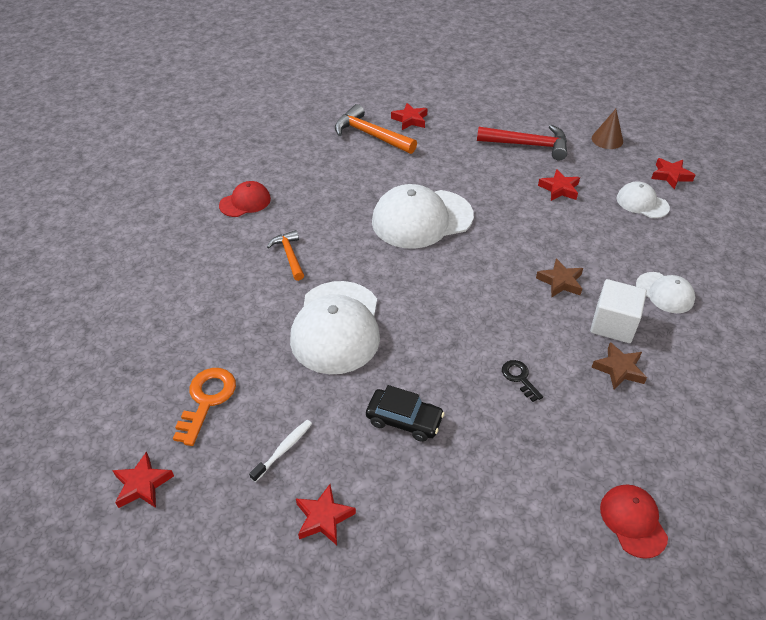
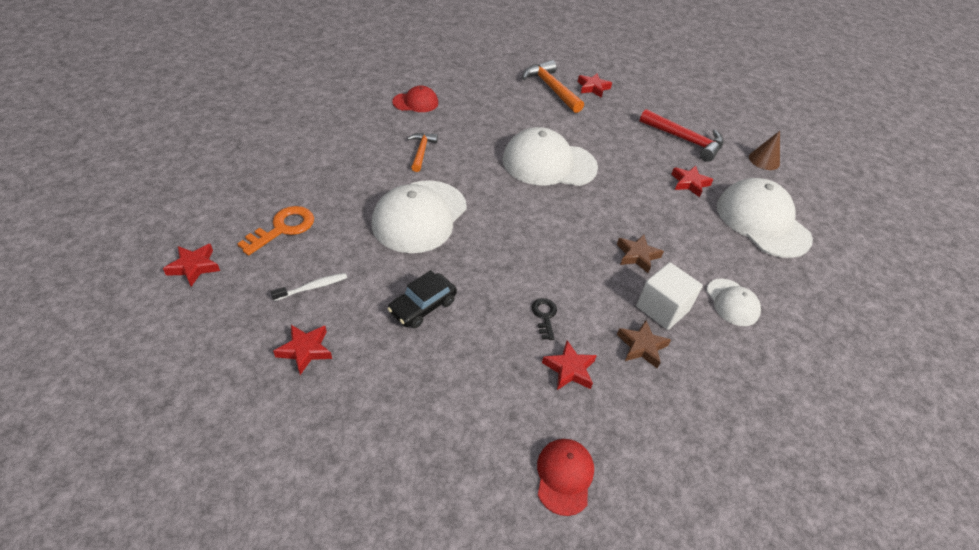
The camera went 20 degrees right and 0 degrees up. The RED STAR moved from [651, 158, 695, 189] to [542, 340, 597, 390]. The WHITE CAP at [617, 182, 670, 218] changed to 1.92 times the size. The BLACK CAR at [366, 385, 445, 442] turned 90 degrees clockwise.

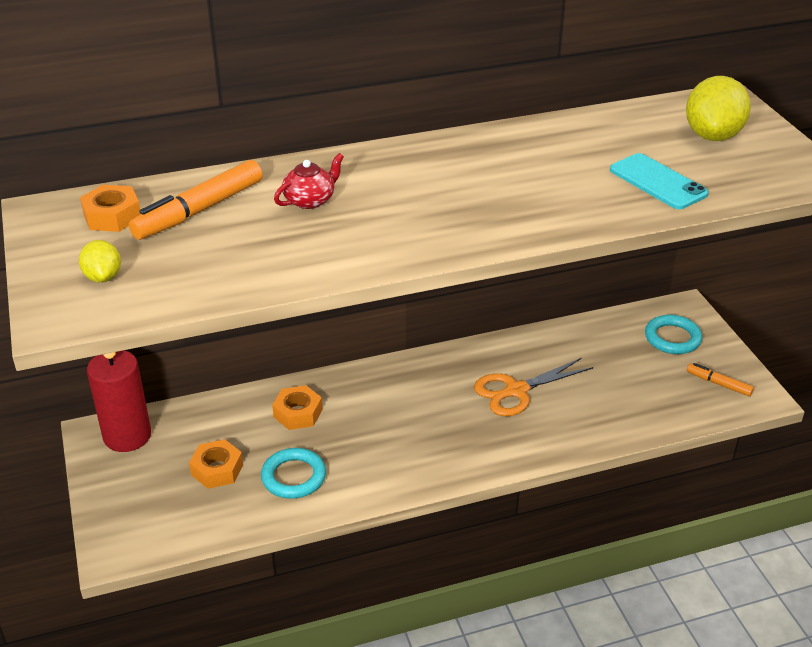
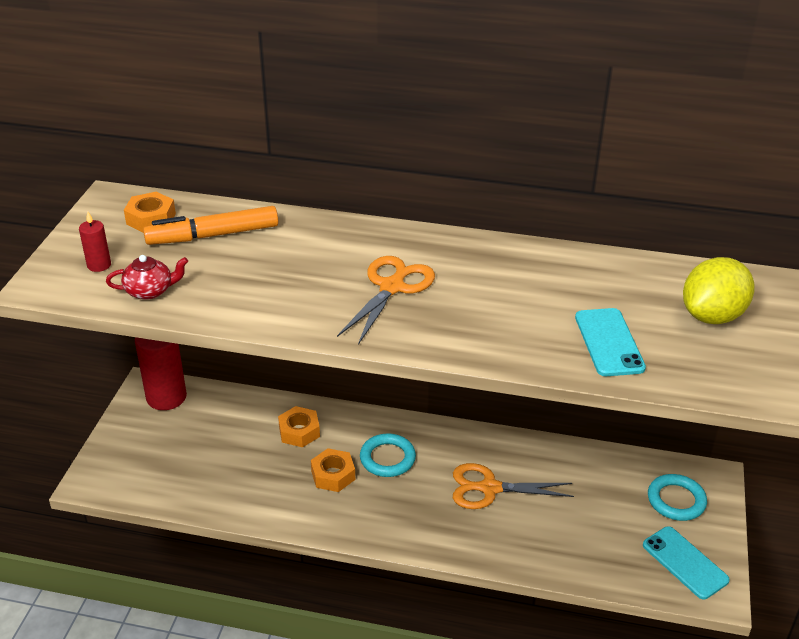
The camera went 30 degrees right and 0 degrees up. The RED TEAPOT moved from [274, 153, 344, 209] to [106, 255, 188, 300]. The YELLOW LEMON at [79, 240, 121, 283] was replaced by the RED CANDLE at [79, 212, 111, 272]. The ORANGE MARKER at [687, 363, 754, 396] was replaced by the TURQUOISE PHONE at [643, 526, 730, 599]. The ORANGE NUT moved from [189, 439, 243, 489] to [311, 448, 355, 492]. The TURQUOISE RING moved from [261, 448, 326, 499] to [360, 433, 416, 477]. The ORANGE SCISSORS at [337, 256, 435, 345] appeared.

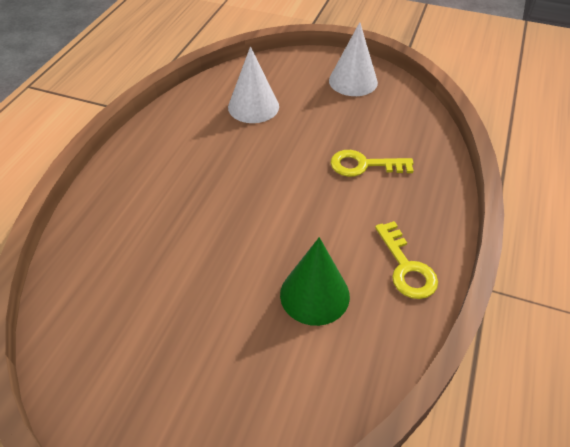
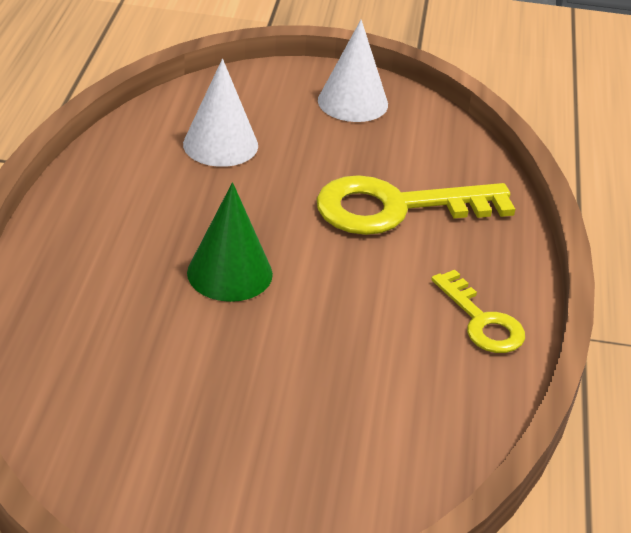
The camera went 15 degrees left and 10 degrees down. The YELLOW KEY at [331, 150, 413, 177] changed to 1.75 times the size. The GREEN CONE moved from [280, 237, 350, 326] to [187, 182, 273, 302].

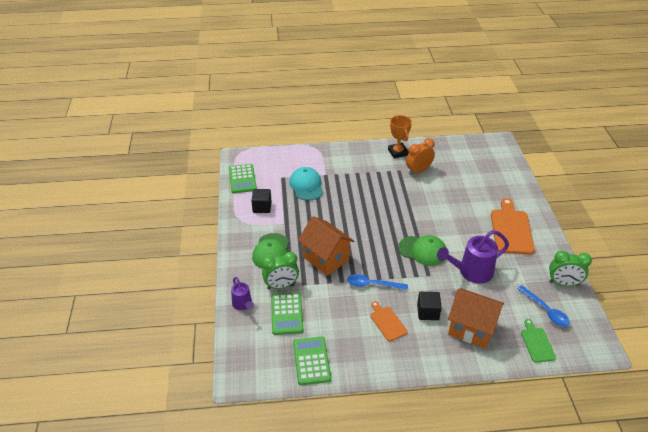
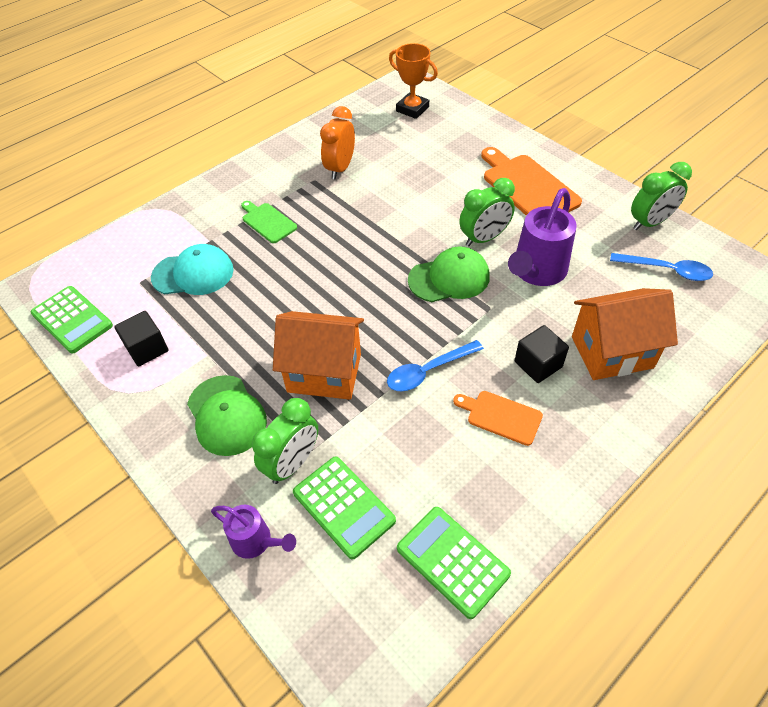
The camera went 35 degrees left and 10 degrees up. The ORANGE TROPHY moved from [388, 115, 412, 158] to [389, 43, 438, 119]. The TURQUOISE CAP at [289, 167, 323, 201] turned 135 degrees clockwise. The GREEN CUTTING BOARD moved from [521, 319, 556, 363] to [241, 201, 297, 243]. The GREEN CLOCK at [459, 178, 515, 247] appeared.

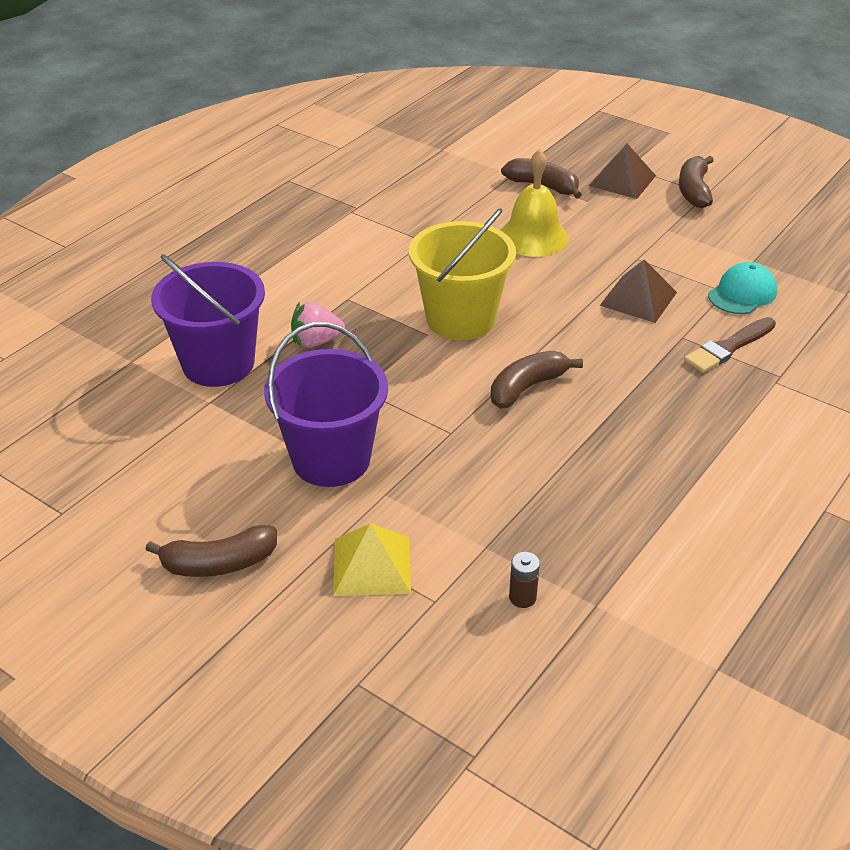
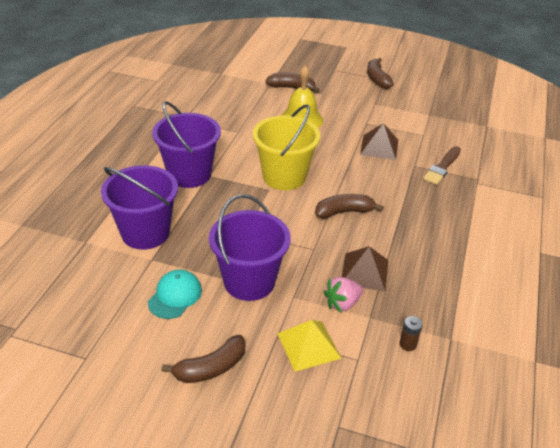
The camera went 20 degrees left and 0 degrees up. The BROWN PYRAMID moved from [589, 144, 656, 199] to [342, 246, 389, 291]. The TURQUOISE CAP moved from [708, 262, 777, 314] to [148, 270, 202, 319]. The PINK STRAWBERRY moved from [291, 302, 345, 348] to [324, 277, 363, 313]. The BROWN BANANA at [491, 351, 583, 409] turned 45 degrees clockwise. The PURPLE BUCKET at [152, 101, 221, 188] appeared.

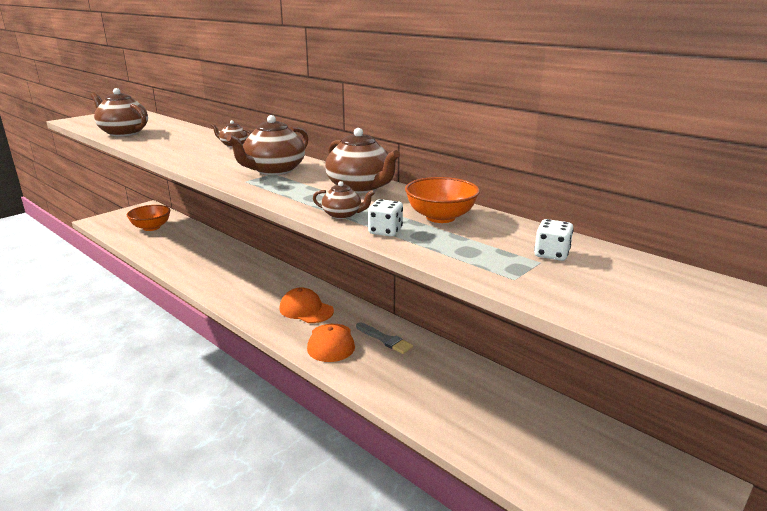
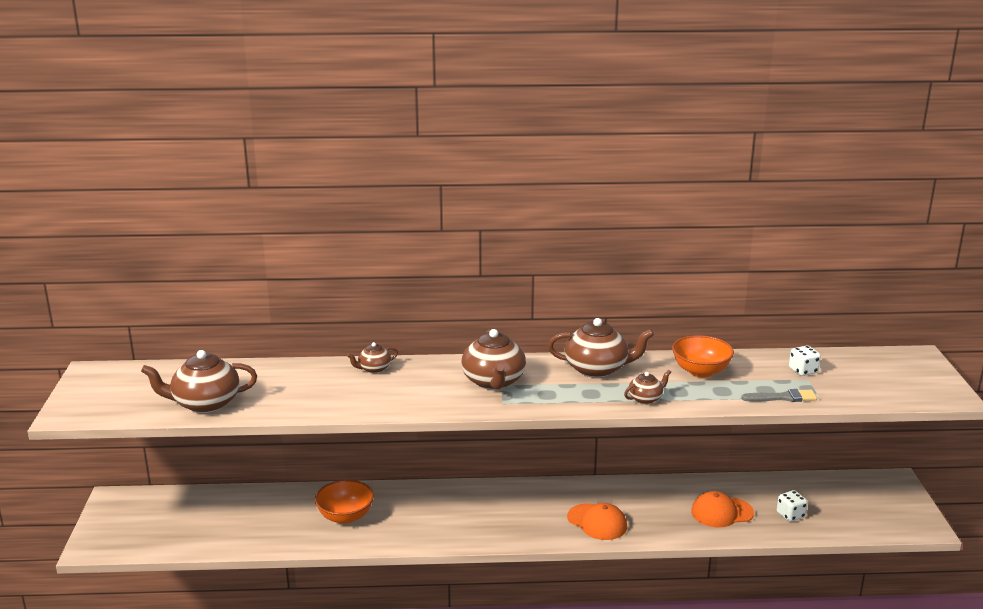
The camera went 45 degrees left and 0 degrees up. The WHITE DICE moved from [368, 199, 403, 237] to [777, 490, 807, 522]. The ORANGE BOWL moved from [127, 205, 170, 231] to [315, 480, 374, 524]. The ORANGE CAP moved from [279, 287, 334, 323] to [691, 491, 754, 527]. The GREY BRUSH moved from [356, 322, 413, 354] to [741, 389, 817, 402].

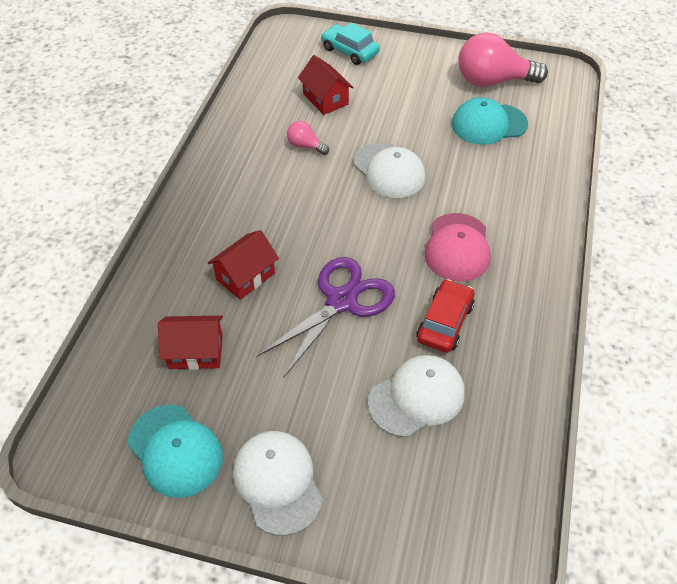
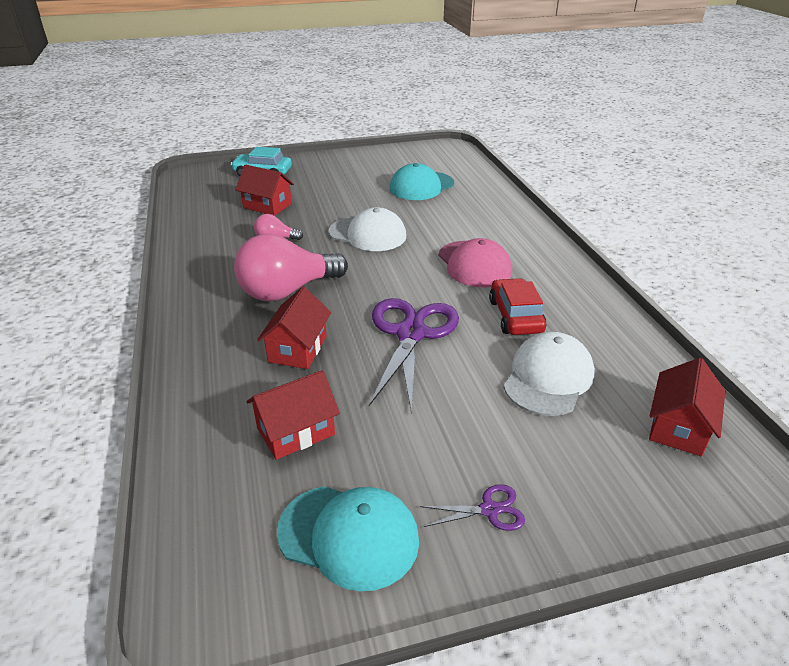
The camera went 30 degrees left and 15 degrees down. The PINK LIGHT BULB moved from [459, 33, 548, 87] to [234, 234, 348, 301]. The WHITE CAP at [233, 431, 323, 536] was replaced by the PURPLE SCISSORS at [420, 484, 525, 531]. The RED HOUSE at [649, 358, 725, 456] appeared.

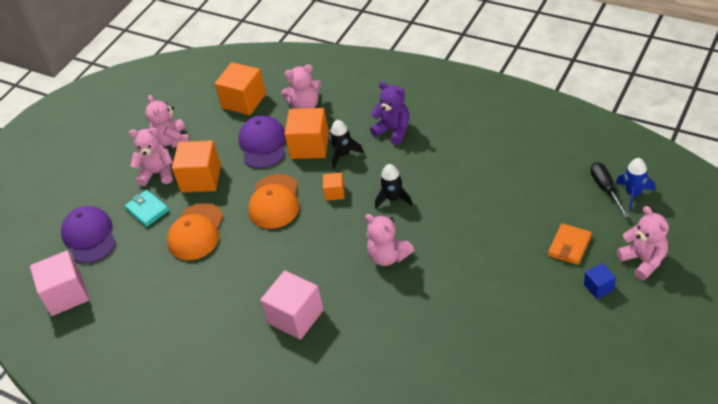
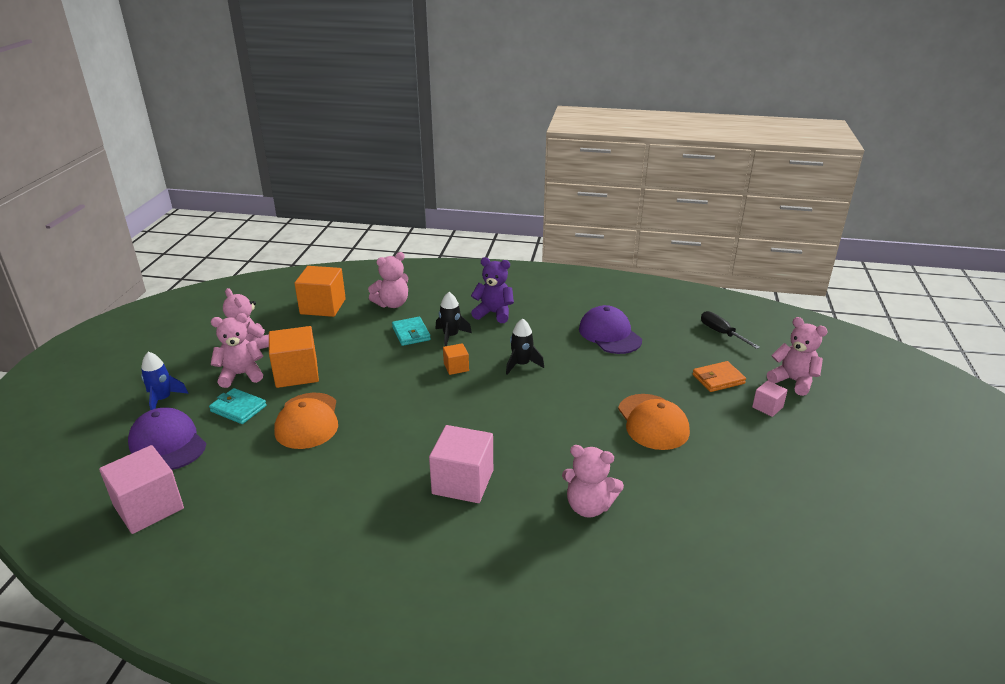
The camera went 25 degrees left and 15 degrees down. The ORANGE CUBE at [284, 108, 329, 159] was replaced by the TURQUOISE WALLET at [392, 317, 431, 346]. The PURPLE CAP moved from [238, 115, 286, 169] to [579, 305, 642, 354]. The BLUE ROCKET moved from [616, 158, 655, 211] to [141, 352, 189, 410]. The ORANGE CAP moved from [248, 174, 299, 229] to [618, 394, 690, 450]. The PINK TEDDY BEAR moved from [365, 214, 414, 266] to [562, 445, 624, 518]. The ORANGE WALLET at [548, 223, 592, 265] turned 60 degrees clockwise. The BLUE CUBE at [584, 263, 616, 299] became the PINK CUBE at [752, 380, 788, 417].

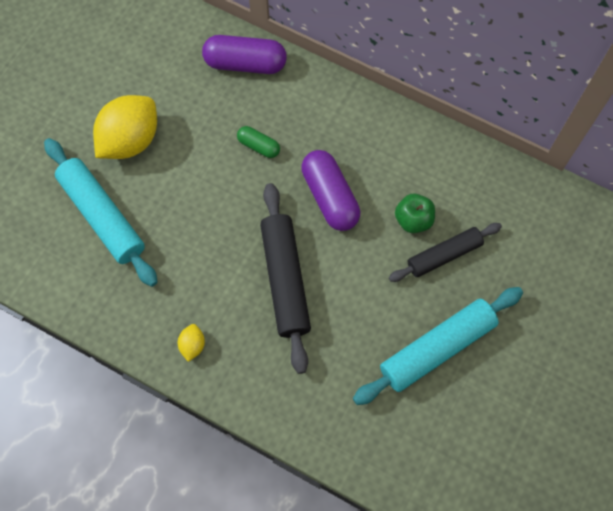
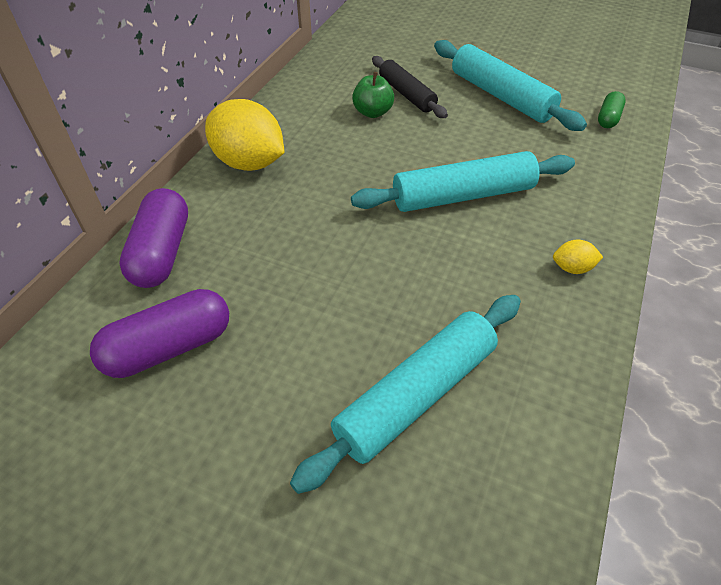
The camera went 95 degrees left and 20 degrees down. The YELLOW LEMON moved from [93, 95, 157, 159] to [205, 99, 284, 171]. The GREEN CAPSULE moved from [237, 126, 280, 158] to [598, 91, 626, 128]. The PURPLE CAPSULE moved from [301, 150, 360, 231] to [90, 289, 229, 378]. The BLACK ROLLING PIN at [260, 183, 311, 374] became the TURQUOISE ROLLING PIN at [351, 151, 575, 212].

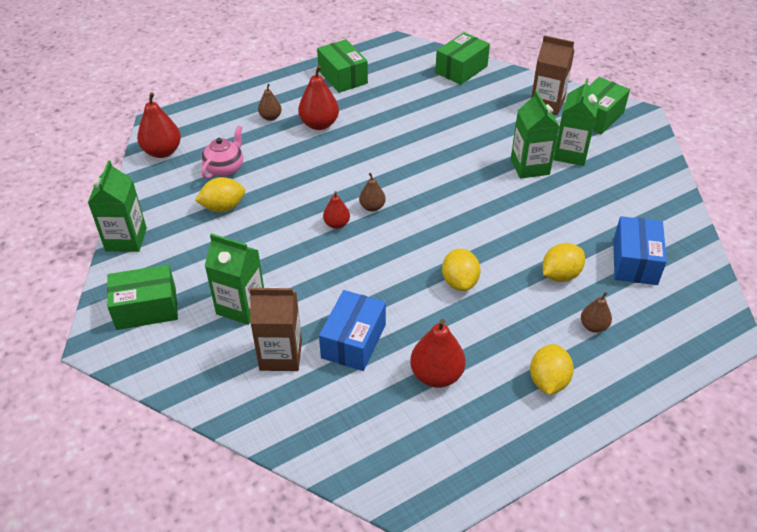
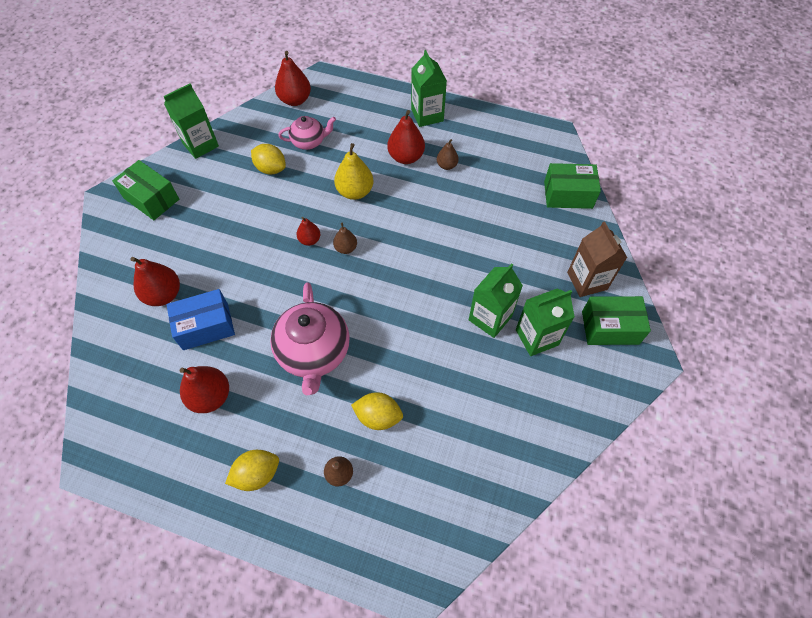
The camera went 50 degrees right and 15 degrees up. The GREEN BOX at [317, 39, 368, 93] disappeared. The BROWN PEAR moved from [258, 84, 282, 121] to [437, 139, 459, 170]. The BLUE BOX at [613, 216, 667, 285] disappeared. The GREEN CARTON moved from [205, 234, 264, 325] to [411, 50, 447, 127]. The YELLOW LEMON at [442, 249, 481, 291] was replaced by the PINK TEAPOT at [270, 282, 350, 395]. The BROWN CARTON at [250, 287, 302, 371] was replaced by the RED PEAR at [131, 257, 180, 306]. The YELLOW PEAR at [334, 143, 374, 200] appeared.

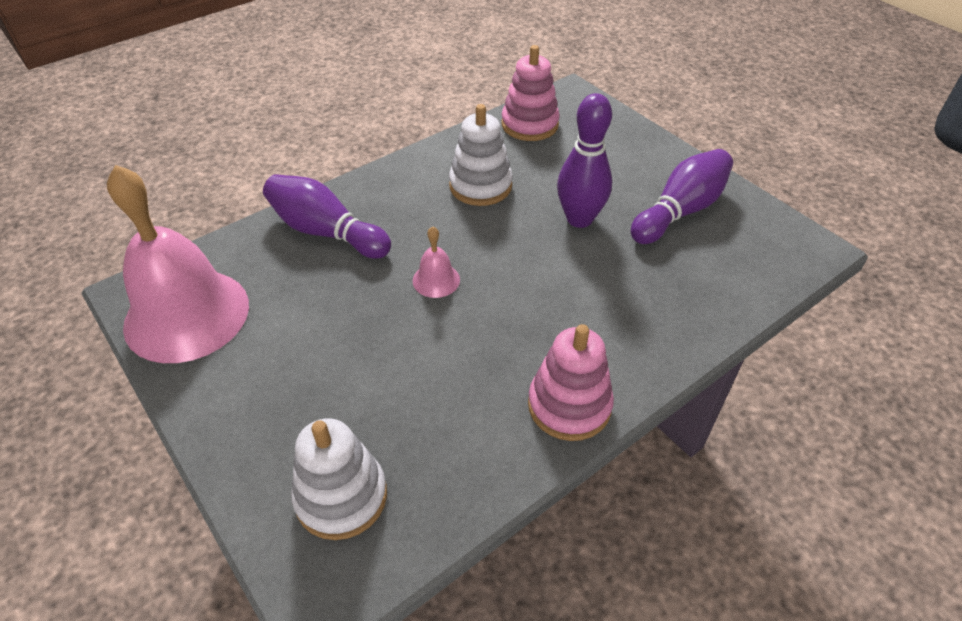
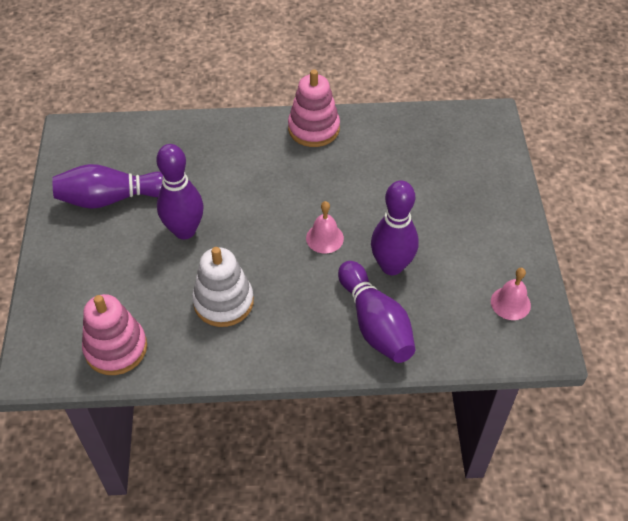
The camera went 145 degrees left and 5 degrees up. The PINK BELL at [107, 165, 249, 363] changed to 0.41 times the size. The WHITE STACKING TOY at [291, 418, 387, 540] disappeared. The PURPLE BOWLING PIN at [371, 180, 418, 275] appeared.

